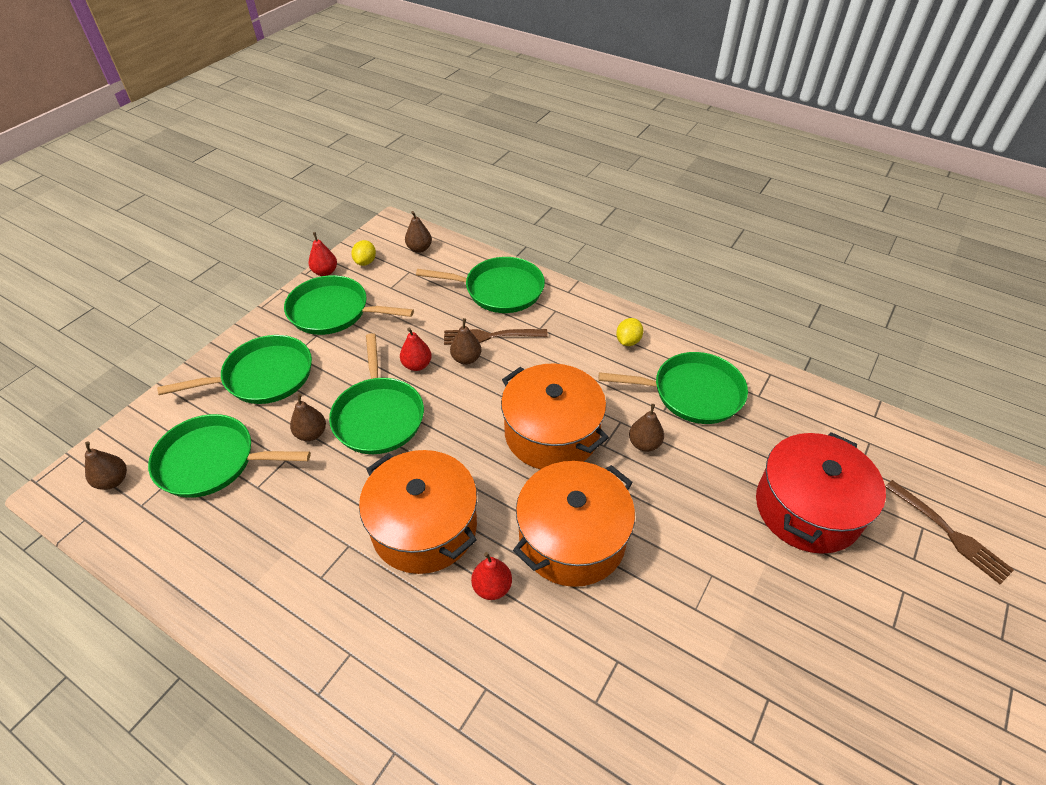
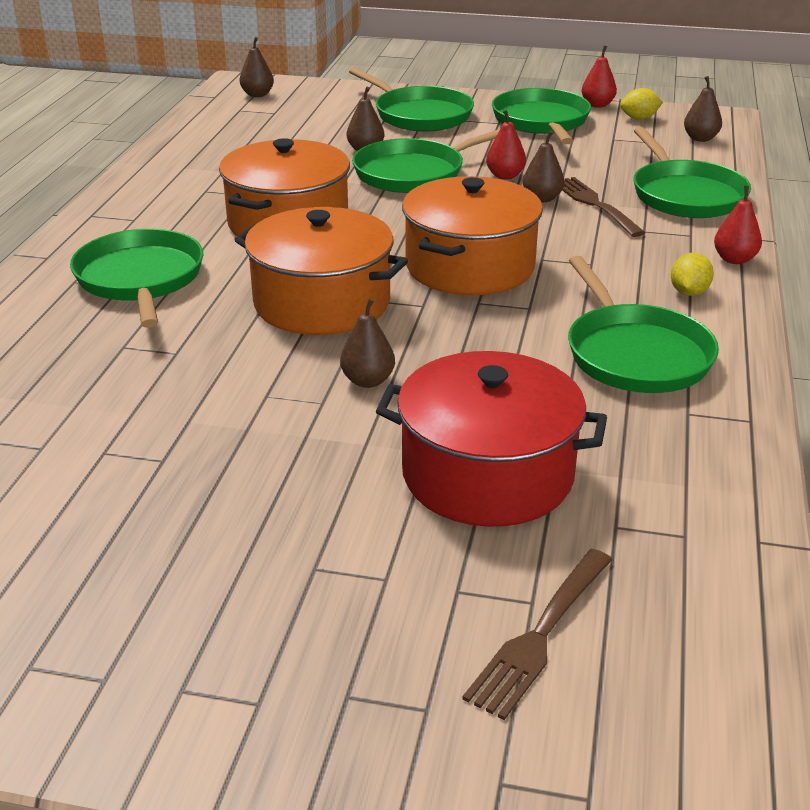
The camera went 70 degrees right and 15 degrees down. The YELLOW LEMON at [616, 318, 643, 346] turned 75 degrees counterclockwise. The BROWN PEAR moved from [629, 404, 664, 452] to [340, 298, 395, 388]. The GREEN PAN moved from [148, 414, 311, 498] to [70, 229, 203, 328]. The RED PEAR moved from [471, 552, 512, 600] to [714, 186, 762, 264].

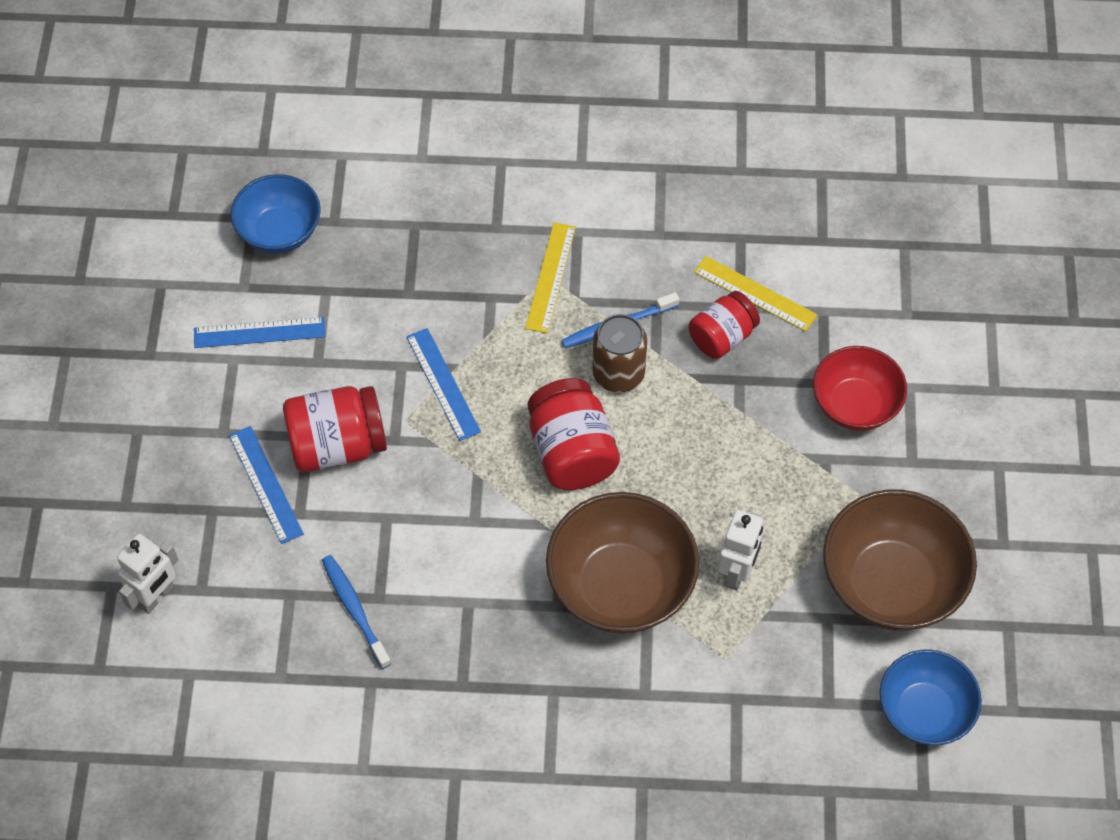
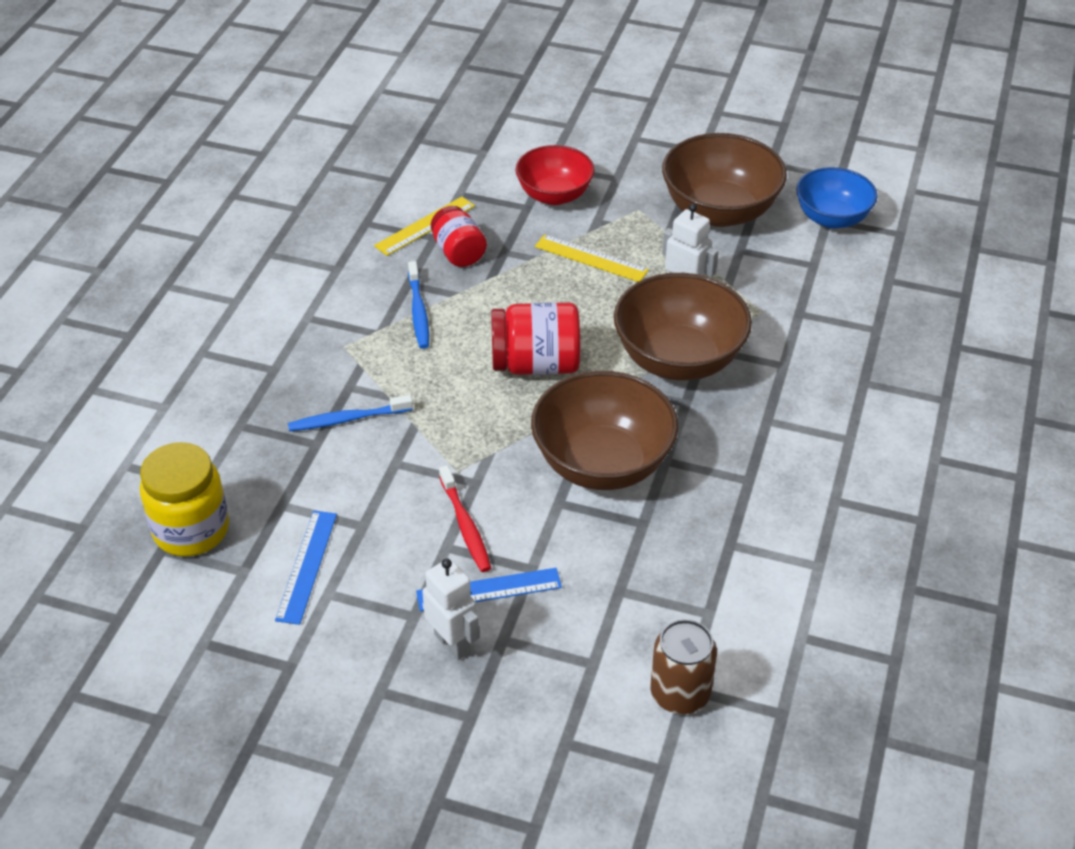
The camera went 75 degrees left and 15 degrees down. The BLUE BOWL at [231, 174, 321, 254] was replaced by the YELLOW JAR at [140, 442, 229, 556]. The YELLOW RULER moved from [525, 222, 576, 333] to [535, 235, 649, 282]. The BROWN CAN moved from [592, 314, 647, 393] to [650, 619, 717, 714]. The BLUE RULER at [406, 328, 481, 441] disappeared. The RED JAR at [283, 386, 387, 472] was replaced by the RED TOOTHBRUSH at [439, 465, 491, 572]. The WHITE ROBOT moved from [117, 534, 178, 614] to [422, 558, 479, 660]. The BLUE TOOTHBRUSH moved from [322, 555, 391, 669] to [288, 395, 413, 431]. The BROWN BOWL at [531, 371, 678, 490] appeared.

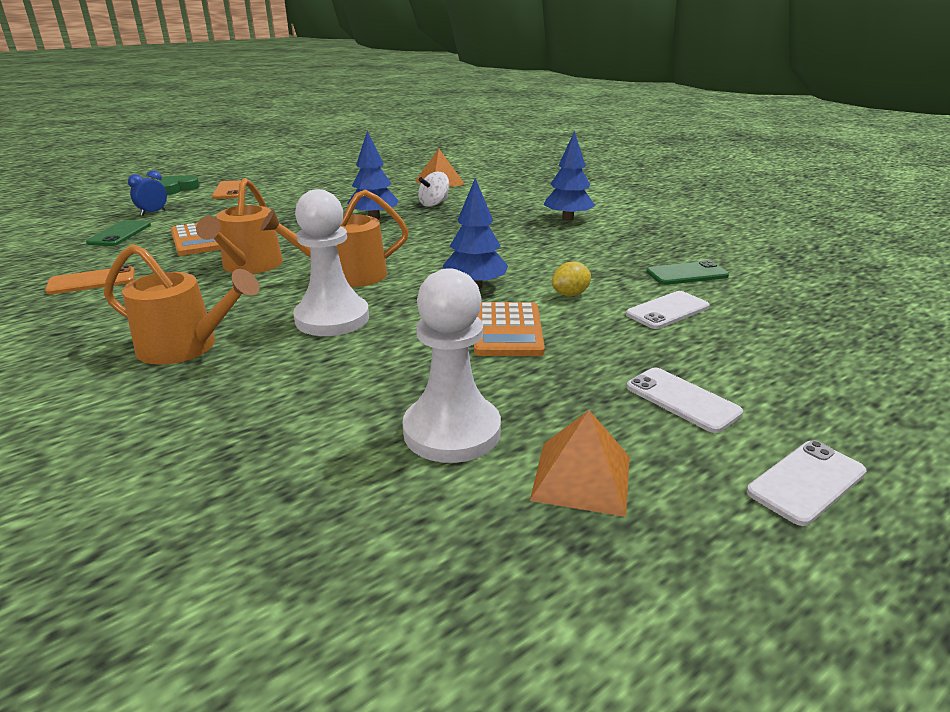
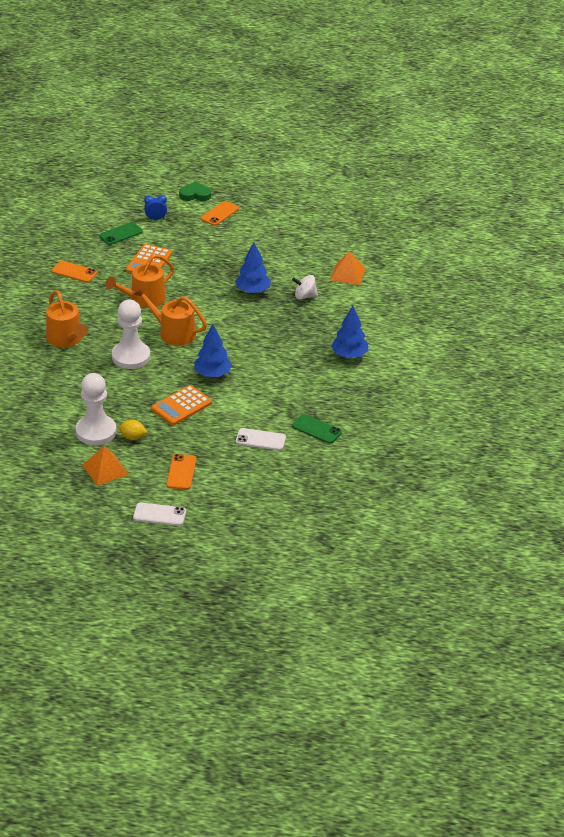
The camera went 45 degrees right and 10 degrees up. The YELLOW LEMON moved from [552, 262, 591, 296] to [119, 420, 147, 440]. The WHITE PHONE at [627, 368, 743, 433] became the ORANGE PHONE at [166, 454, 196, 490].

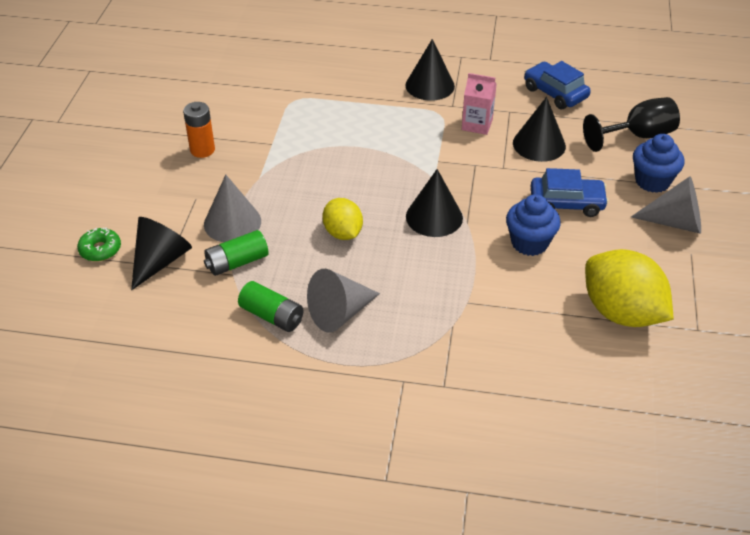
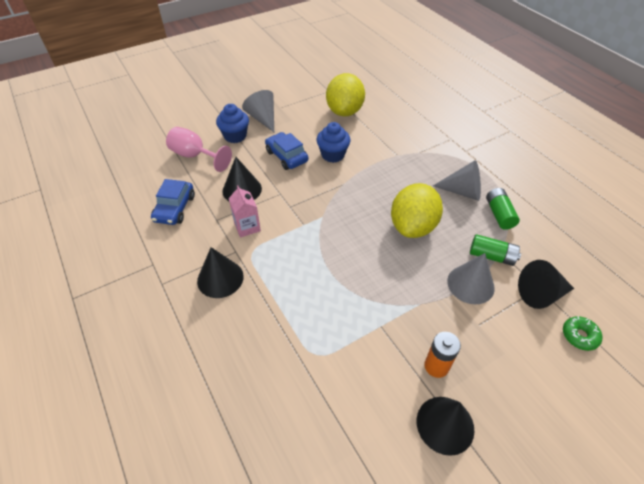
The camera went 130 degrees left and 5 degrees up. The BLACK GOBLET at [583, 97, 680, 152] became the PINK GOBLET at [166, 127, 232, 172]. The BLACK CONE moved from [406, 169, 463, 237] to [417, 397, 474, 456]. The YELLOW LEMON at [322, 198, 363, 240] changed to 1.71 times the size.

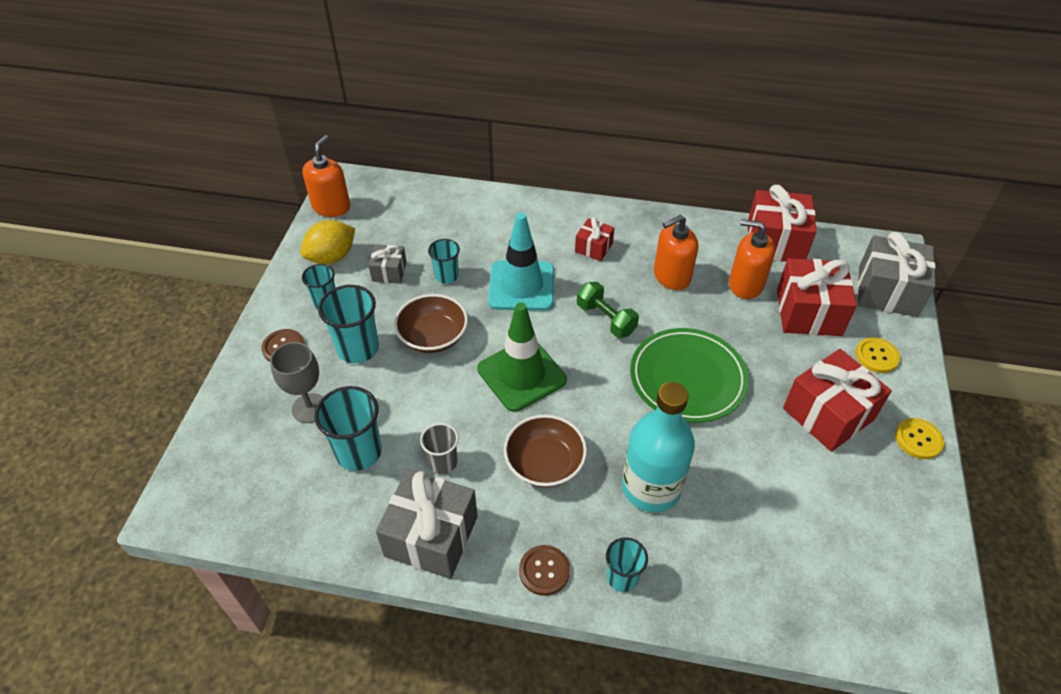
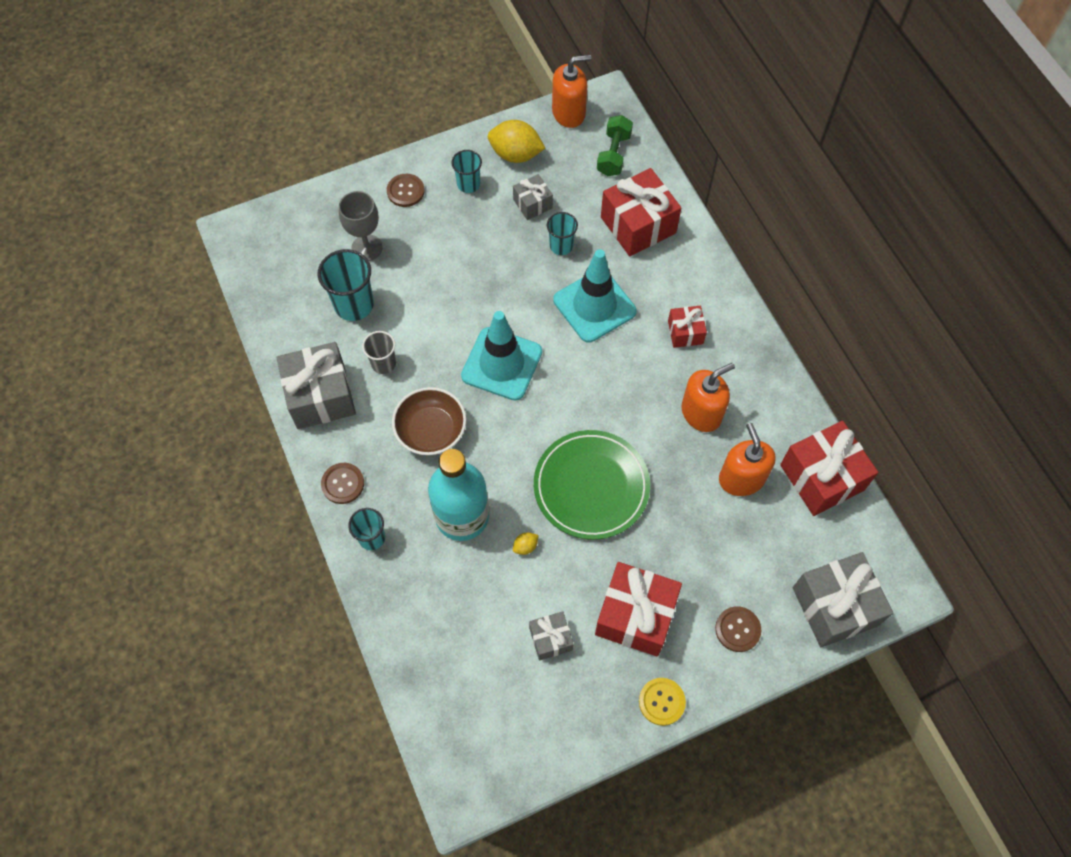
The camera went 55 degrees right and 15 degrees up. The ORANGE SOAP DISPENSER at [654, 215, 698, 290] turned 120 degrees clockwise. The RED GIFT moved from [777, 258, 857, 336] to [601, 168, 681, 256]. The GREEN DUMBBELL moved from [577, 282, 639, 338] to [597, 115, 633, 176]. The TURQUOISE CUP at [318, 285, 379, 363] disappeared. The BROWN BOWL at [394, 294, 468, 353] disappeared. The GREEN TRAFFIC CONE at [477, 302, 567, 412] became the TURQUOISE TRAFFIC CONE at [461, 311, 542, 401]. The YELLOW BUTTON at [855, 337, 900, 373] became the BROWN BUTTON at [715, 606, 761, 652]. The YELLOW LEMON at [513, 532, 539, 555] appeared. The GREY GIFT at [529, 611, 573, 661] appeared.

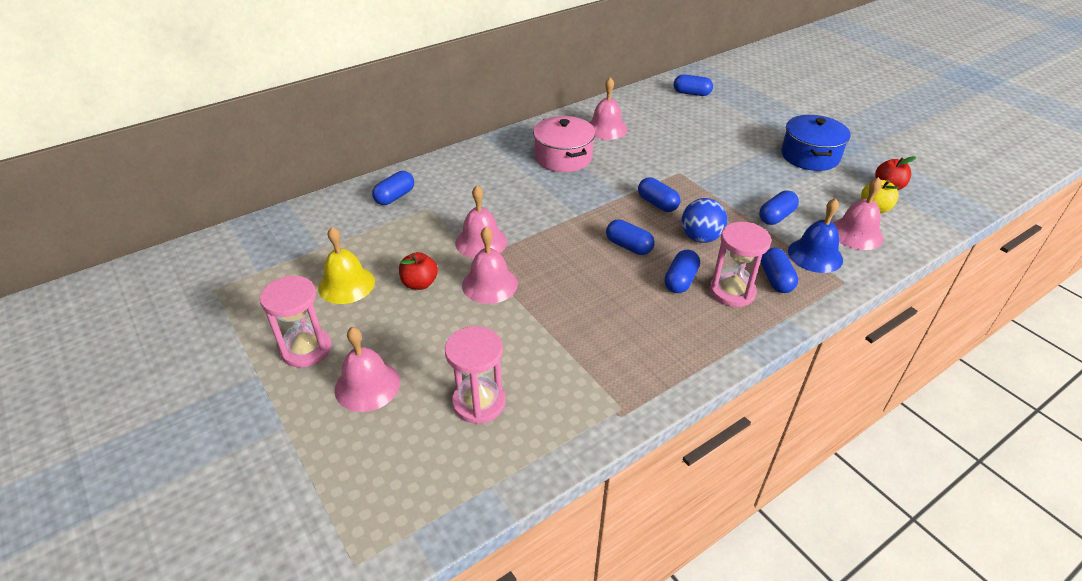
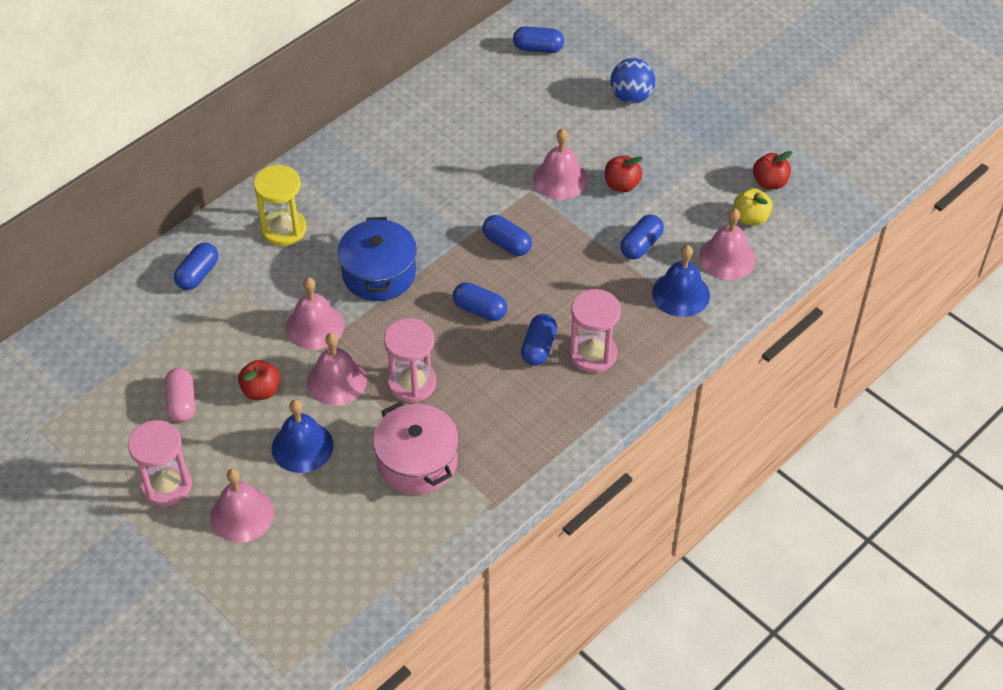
The camera went 10 degrees left and 10 degrees up. The PINK BELL moved from [589, 77, 628, 140] to [533, 128, 588, 199]. The BLUE POT moved from [781, 115, 851, 171] to [337, 217, 417, 301]. The PINK POT moved from [533, 116, 595, 172] to [373, 402, 459, 495]. The BLUE BALL moved from [682, 198, 727, 243] to [610, 58, 655, 103]. The YELLOW BELL at [318, 227, 375, 304] was replaced by the PINK CAPSULE at [164, 368, 195, 423]. The BLUE CAPSULE at [761, 248, 798, 293] disappeared. The PINK HOURGLASS moved from [445, 326, 506, 424] to [384, 318, 436, 402]. The RED APPLE at [605, 155, 643, 192] appeared. The YELLOW HOURGLASS at [253, 165, 307, 246] appeared. The BLUE BELL at [272, 400, 334, 473] appeared.

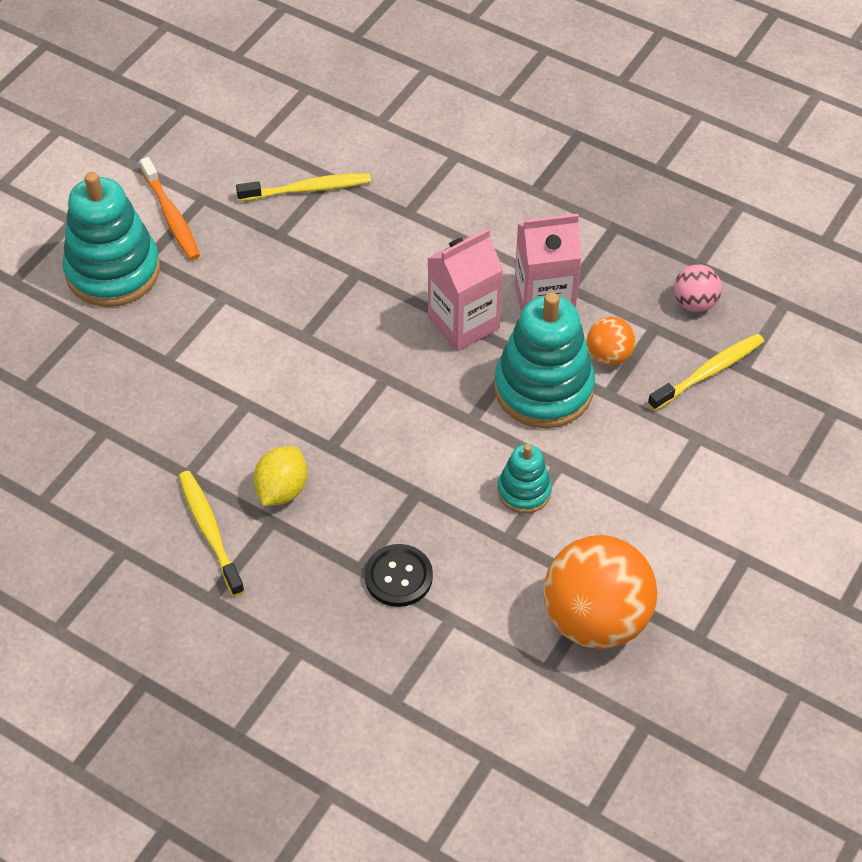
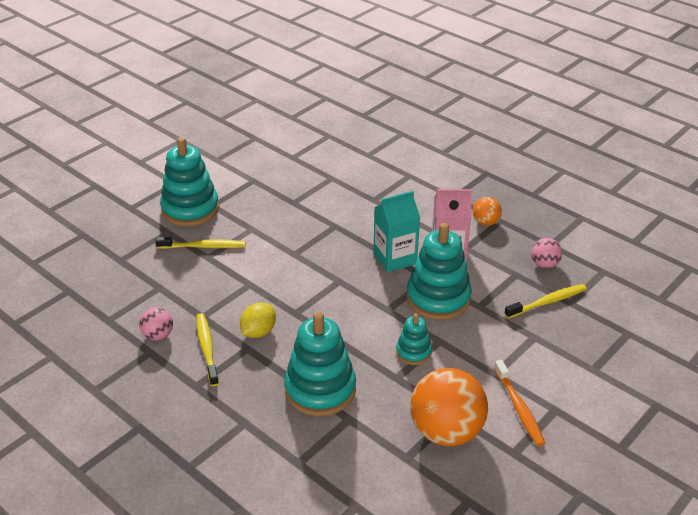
The camera went 10 degrees right and 15 degrees down. The ORANGE TOOTHBRUSH moved from [140, 157, 200, 260] to [494, 360, 545, 446]. The YELLOW TOOTHBRUSH moved from [236, 173, 371, 201] to [155, 237, 245, 249]. The PINK CARTON at [427, 229, 504, 351] became the TURQUOISE CARTON at [373, 191, 420, 272]. The ORANGE BALL moved from [587, 317, 635, 365] to [473, 197, 502, 226]. The BLACK BUTTON at [365, 544, 433, 607] was replaced by the TURQUOISE STACKING TOY at [284, 312, 356, 416]. The PINK BALL at [139, 307, 173, 341] appeared.

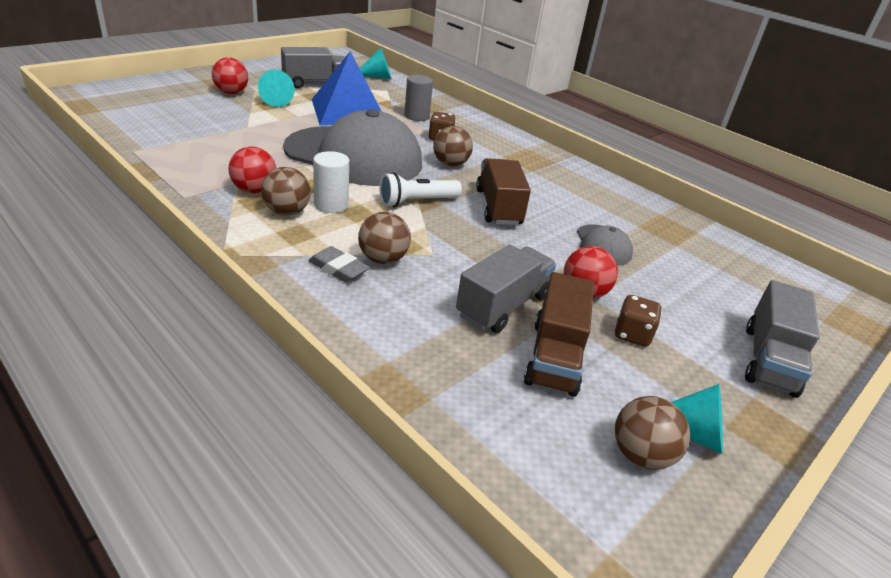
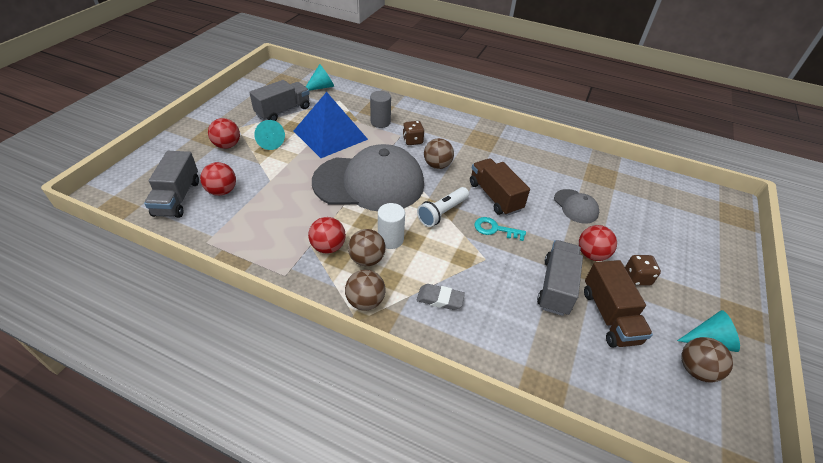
The camera went 20 degrees left and 10 degrees up. The BROWN BALL moved from [358, 212, 411, 264] to [345, 270, 385, 310]. The GREY TRUCK moved from [745, 280, 819, 398] to [144, 151, 199, 218]. The RED BALL at [200, 162, 236, 196] appeared. The TURQUOISE KEY at [474, 217, 526, 241] appeared.

